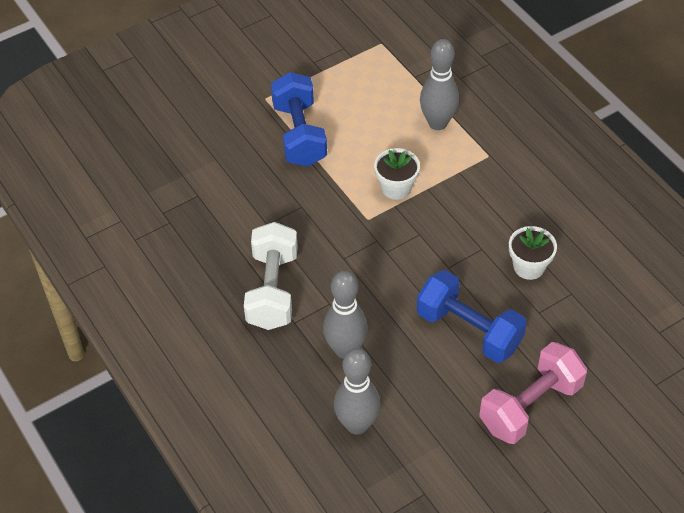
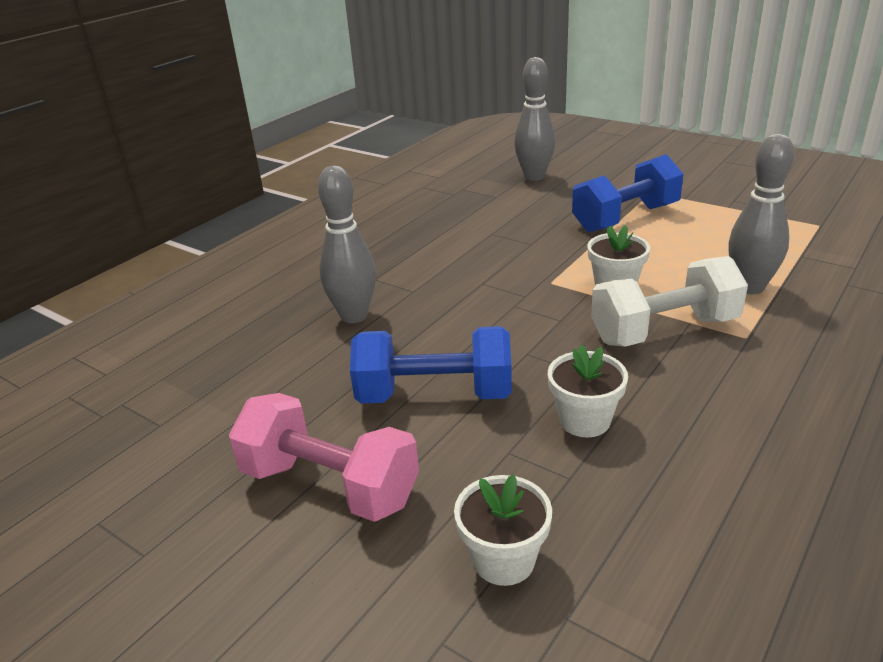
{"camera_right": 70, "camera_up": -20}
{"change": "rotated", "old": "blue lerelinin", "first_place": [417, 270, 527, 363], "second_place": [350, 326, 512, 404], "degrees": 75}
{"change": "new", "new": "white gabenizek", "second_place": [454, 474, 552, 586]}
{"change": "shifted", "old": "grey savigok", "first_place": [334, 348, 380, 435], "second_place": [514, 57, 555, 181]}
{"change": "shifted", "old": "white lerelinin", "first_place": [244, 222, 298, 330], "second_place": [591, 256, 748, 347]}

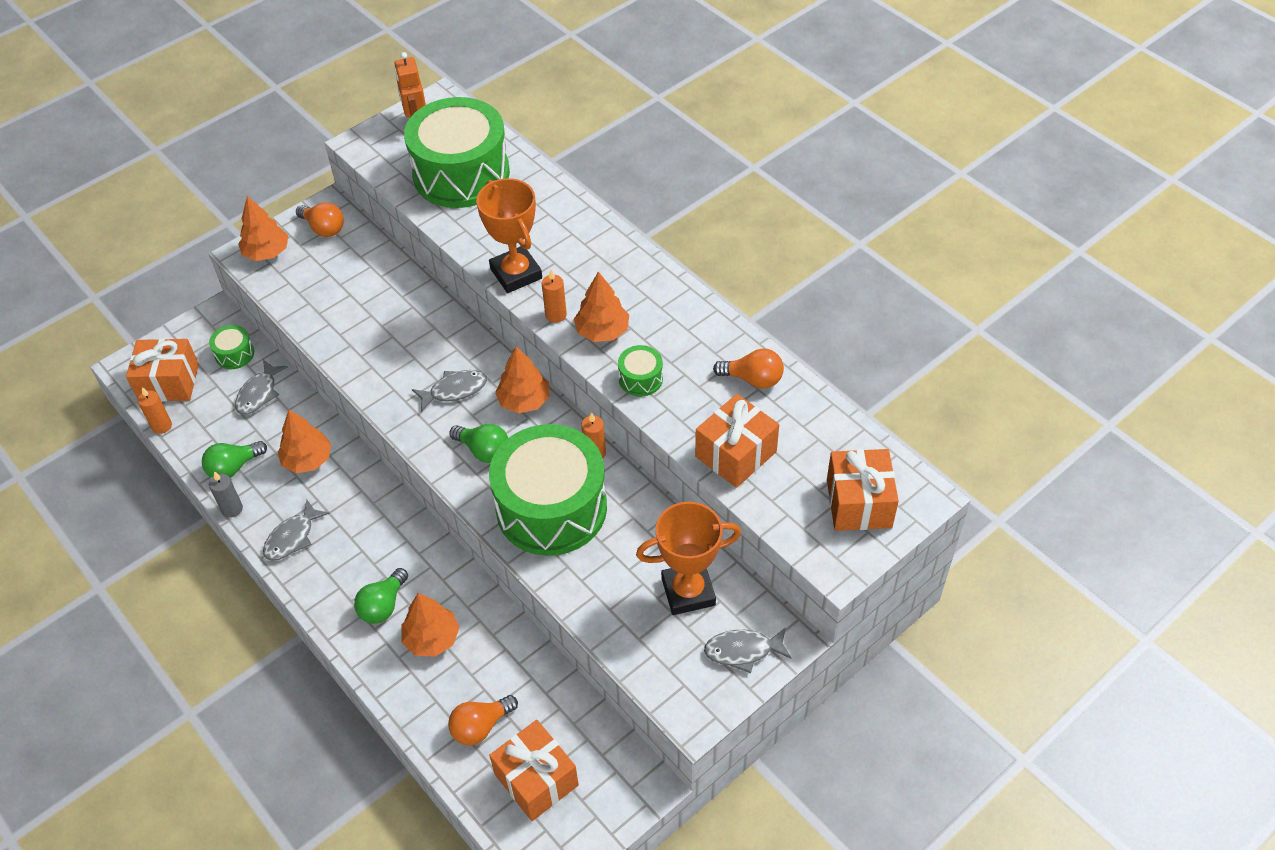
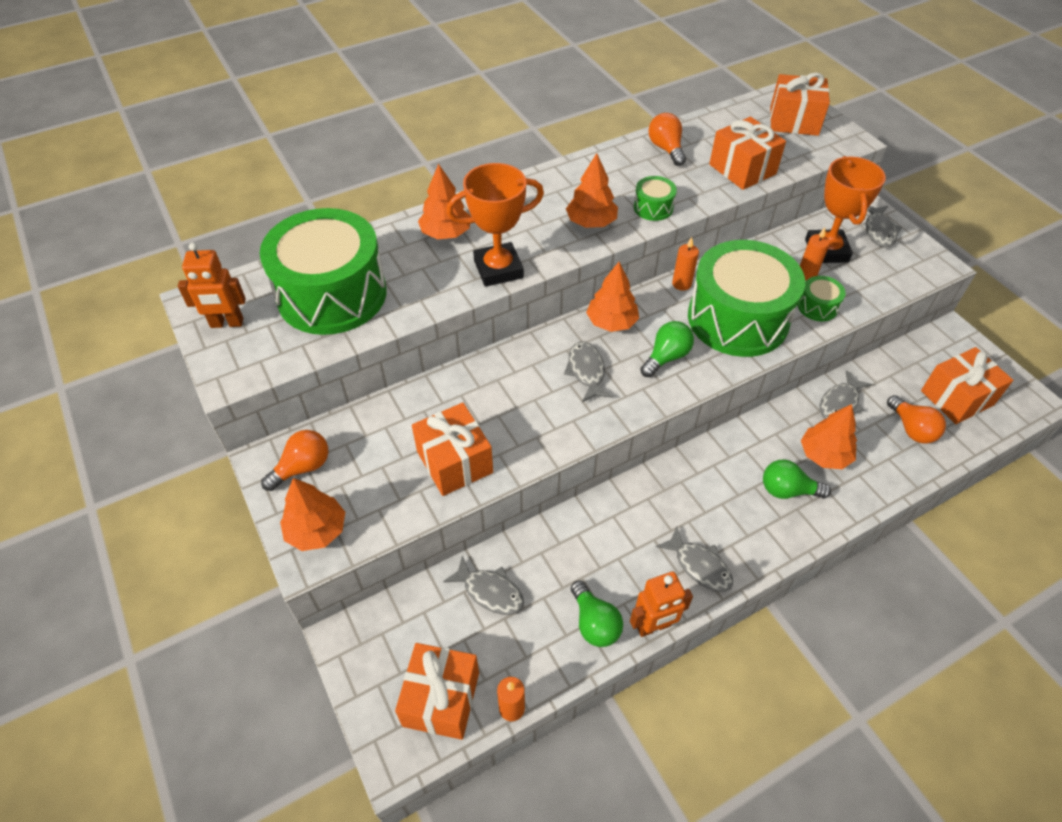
{"camera_right": -80, "camera_up": 0}
{"change": "new", "new": "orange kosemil", "second_place": [412, 403, 493, 496]}
{"change": "shifted", "old": "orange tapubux", "first_place": [278, 410, 331, 473], "second_place": [418, 164, 471, 239]}
{"change": "swapped", "old": "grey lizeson", "new": "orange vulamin", "first_place": [209, 471, 243, 518], "second_place": [630, 571, 693, 637]}
{"change": "rotated", "old": "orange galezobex", "first_place": [713, 348, 784, 389], "second_place": [649, 113, 686, 166], "degrees": -45}
{"change": "rotated", "old": "green galezobex", "first_place": [354, 568, 408, 624], "second_place": [763, 460, 831, 499], "degrees": 150}
{"change": "shifted", "old": "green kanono", "first_place": [209, 325, 254, 369], "second_place": [798, 276, 846, 321]}
{"change": "shifted", "old": "orange lizeson", "first_place": [542, 270, 567, 323], "second_place": [800, 227, 830, 280]}
{"change": "new", "new": "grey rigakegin", "second_place": [820, 370, 872, 419]}

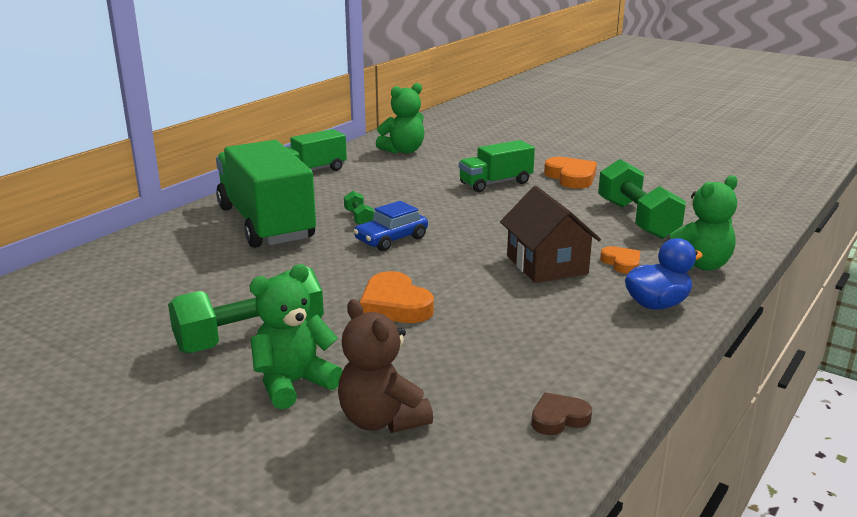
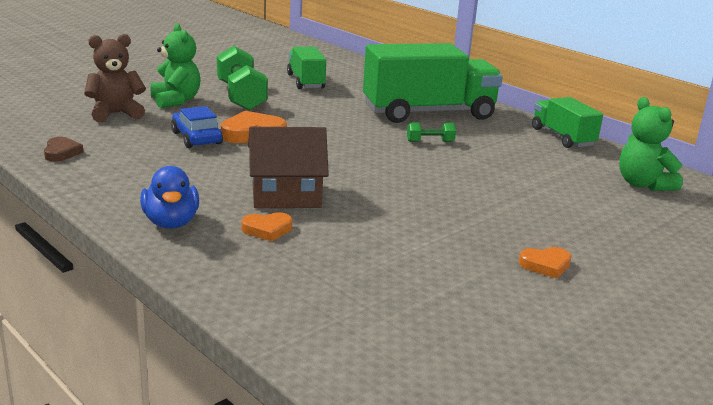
{"camera_right": 100, "camera_up": 0}
{"change": "shifted", "old": "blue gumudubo", "first_place": [354, 201, 428, 251], "second_place": [171, 106, 223, 148]}
{"change": "shifted", "old": "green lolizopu", "first_place": [459, 140, 535, 192], "second_place": [287, 47, 326, 89]}
{"change": "scaled", "old": "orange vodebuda", "first_place": [544, 157, 597, 189], "second_place": [519, 247, 572, 279], "factor": 0.6}
{"change": "gone", "old": "green lerelinin", "first_place": [598, 159, 686, 239]}
{"change": "gone", "old": "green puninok", "first_place": [670, 175, 738, 271]}

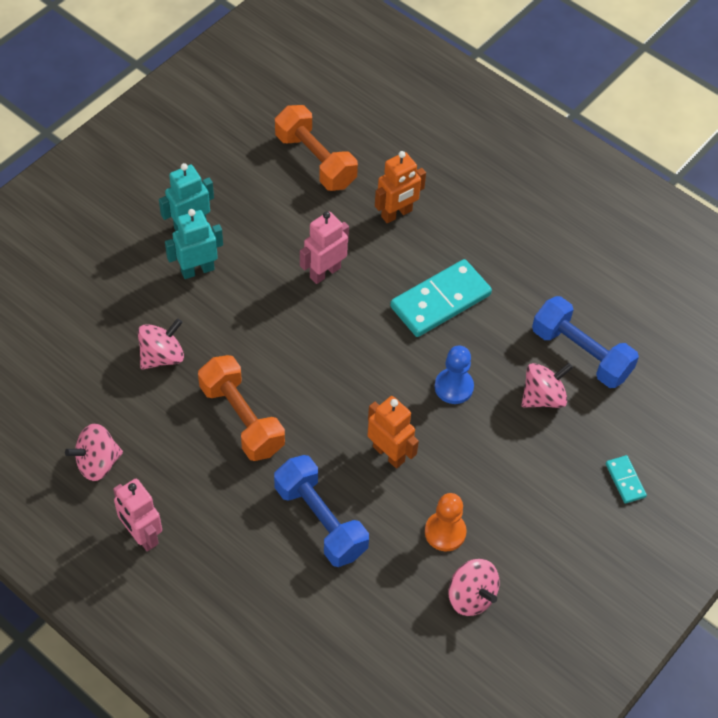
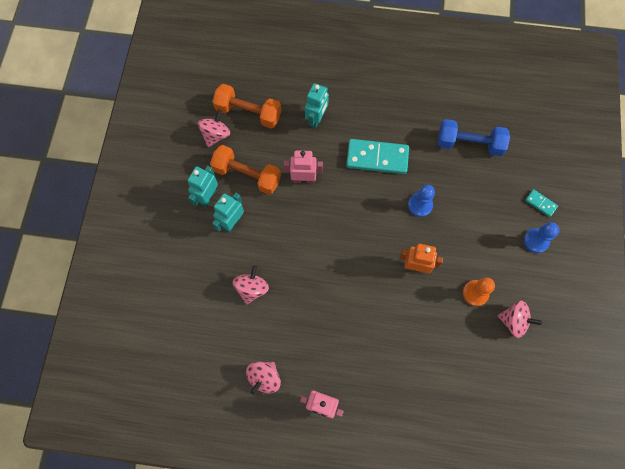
{"camera_right": -30, "camera_up": 15}
{"change": "shifted", "old": "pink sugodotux", "first_place": [521, 363, 573, 408], "second_place": [198, 110, 230, 147]}
{"change": "shifted", "old": "orange lerelinin", "first_place": [198, 355, 285, 461], "second_place": [210, 145, 281, 195]}
{"change": "rotated", "old": "pink vulamin", "first_place": [300, 211, 349, 284], "second_place": [284, 150, 323, 183], "degrees": 75}
{"change": "repainted", "old": "orange vulamin", "new": "turquoise vulamin", "first_place": [375, 151, 426, 223], "second_place": [305, 83, 329, 129]}
{"change": "rotated", "old": "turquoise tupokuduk", "first_place": [390, 259, 492, 337], "second_place": [346, 139, 409, 174], "degrees": 75}
{"change": "new", "new": "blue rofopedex", "second_place": [523, 222, 559, 253]}
{"change": "gone", "old": "blue lerelinin", "first_place": [274, 455, 369, 567]}

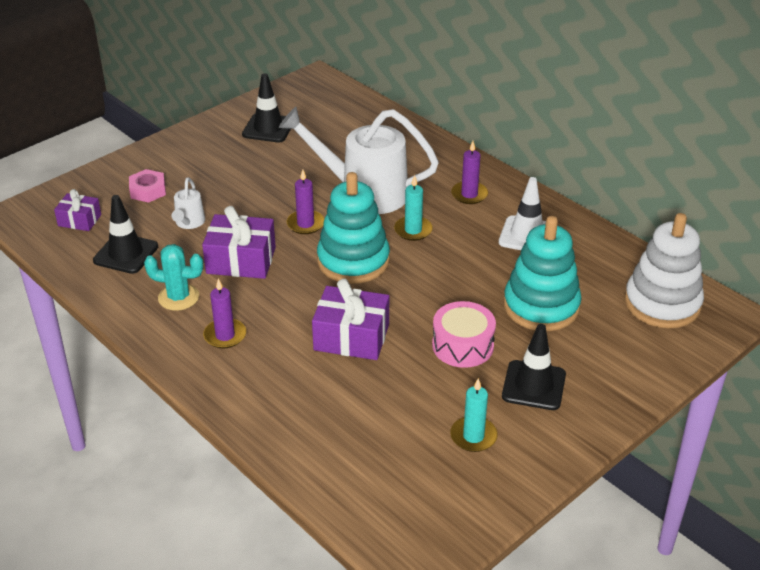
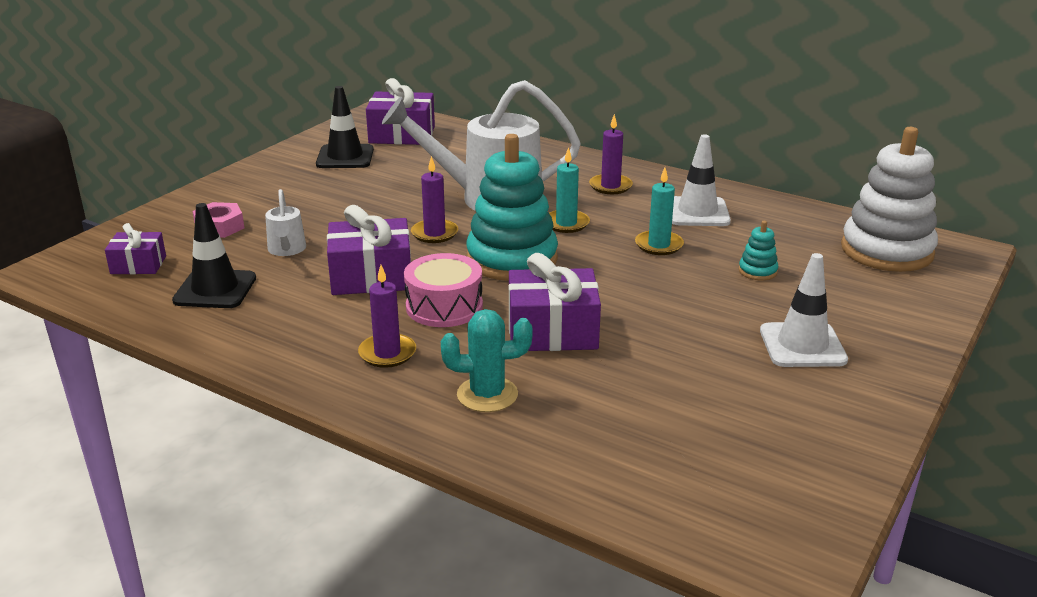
{"camera_right": -15, "camera_up": -10}
{"change": "new", "new": "purple kosemil", "second_place": [366, 78, 435, 145]}
{"change": "shifted", "old": "pink kanono", "first_place": [432, 301, 496, 368], "second_place": [404, 253, 483, 327]}
{"change": "shifted", "old": "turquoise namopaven", "first_place": [144, 244, 203, 311], "second_place": [441, 309, 533, 412]}
{"change": "shifted", "old": "turquoise lizeson", "first_place": [450, 378, 498, 452], "second_place": [635, 168, 684, 255]}
{"change": "scaled", "old": "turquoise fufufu", "first_place": [504, 216, 582, 331], "second_place": [739, 221, 778, 280], "factor": 0.41}
{"change": "repainted", "old": "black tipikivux", "new": "white tipikivux", "first_place": [502, 324, 566, 410], "second_place": [760, 253, 848, 367]}

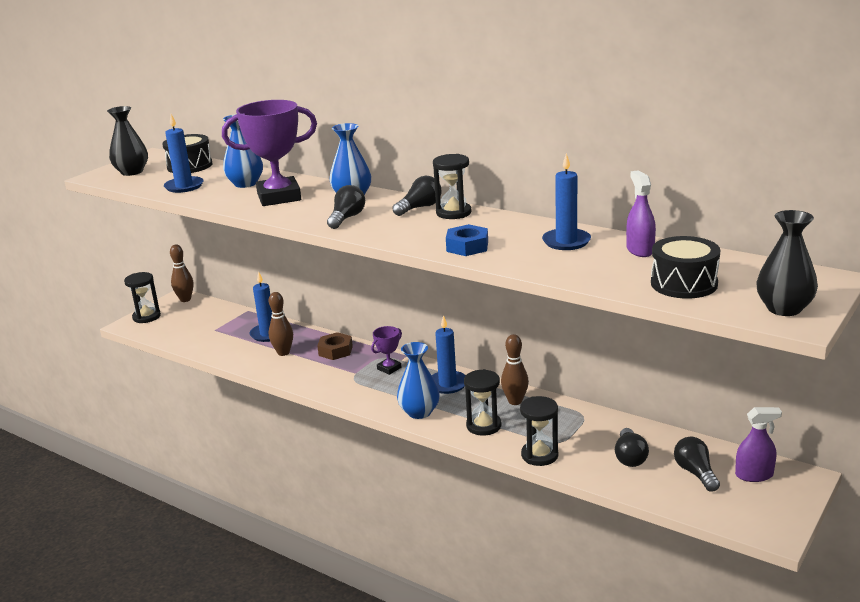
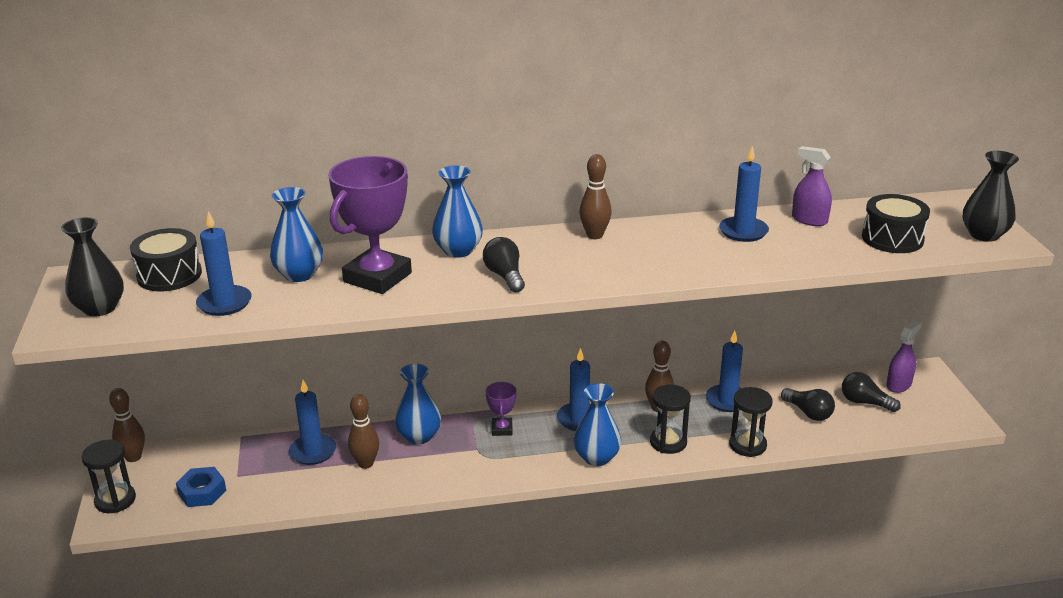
{"camera_right": -45, "camera_up": 5}
{"change": "shifted", "old": "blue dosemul", "first_place": [446, 224, 488, 256], "second_place": [176, 467, 226, 507]}
{"change": "swapped", "old": "brown dosemul", "new": "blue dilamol", "first_place": [317, 332, 353, 360], "second_place": [395, 364, 441, 444]}
{"change": "swapped", "old": "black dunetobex", "new": "brown savigok", "first_place": [433, 154, 471, 219], "second_place": [579, 154, 612, 239]}
{"change": "new", "new": "blue lizeson", "second_place": [706, 330, 743, 412]}
{"change": "gone", "old": "black galezobex", "first_place": [392, 176, 442, 216]}

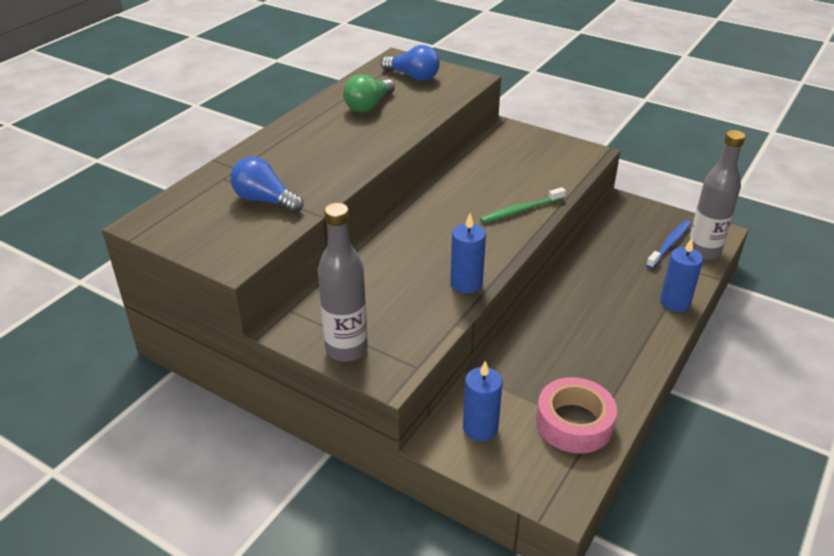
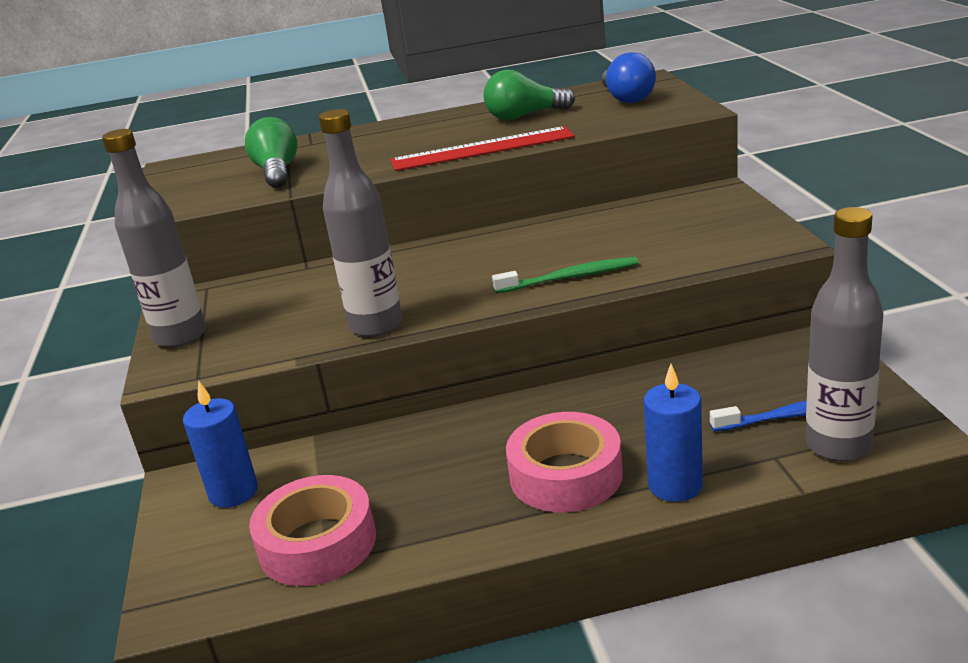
{"camera_right": 50, "camera_up": -10}
{"change": "repainted", "old": "blue galezobex", "new": "green galezobex", "first_place": [230, 156, 303, 213], "second_place": [245, 117, 298, 188]}
{"change": "swapped", "old": "blue lizeson", "new": "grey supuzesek", "first_place": [450, 213, 486, 294], "second_place": [319, 109, 403, 337]}
{"change": "new", "new": "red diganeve", "second_place": [390, 126, 575, 171]}
{"change": "rotated", "old": "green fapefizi", "first_place": [480, 187, 566, 223], "second_place": [492, 257, 638, 294], "degrees": 150}
{"change": "new", "new": "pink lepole", "second_place": [506, 412, 623, 512]}

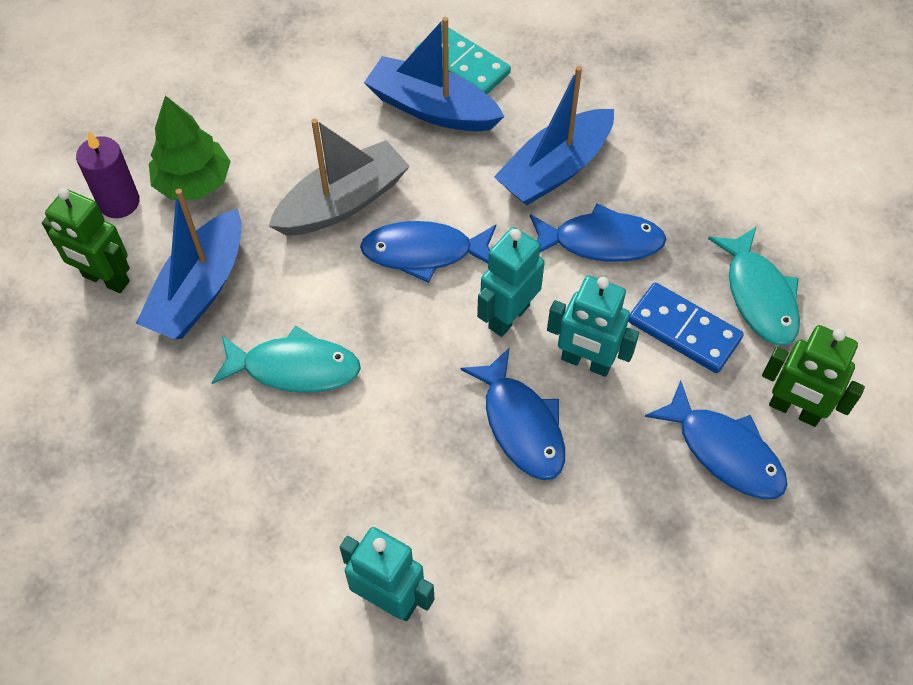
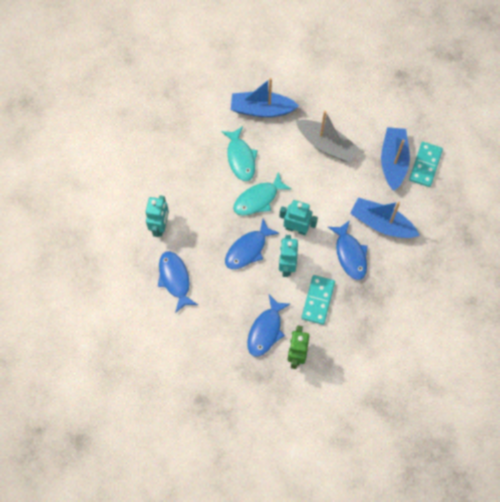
{"camera_right": 70, "camera_up": 10}
{"change": "shifted", "old": "blue rigakegin", "first_place": [360, 221, 496, 283], "second_place": [158, 251, 198, 313]}
{"change": "shifted", "old": "turquoise rigakegin", "first_place": [708, 227, 800, 346], "second_place": [233, 172, 292, 216]}
{"change": "repainted", "old": "blue tupokuduk", "new": "turquoise tupokuduk", "first_place": [628, 282, 744, 373], "second_place": [301, 275, 335, 325]}
{"change": "gone", "old": "green vulamin", "first_place": [42, 188, 130, 293]}
{"change": "gone", "old": "purple lizeson", "first_place": [76, 131, 140, 218]}
{"change": "gone", "old": "green tapubux", "first_place": [149, 95, 231, 200]}

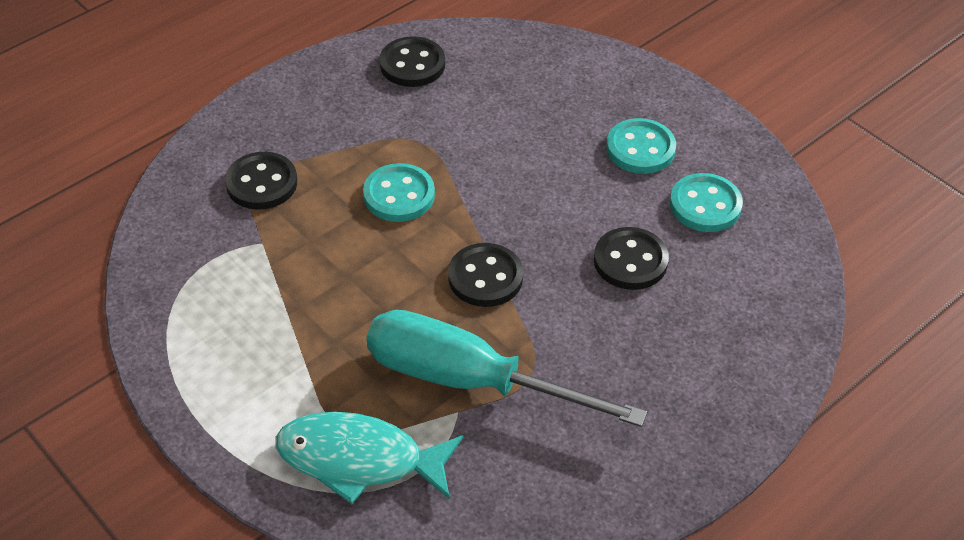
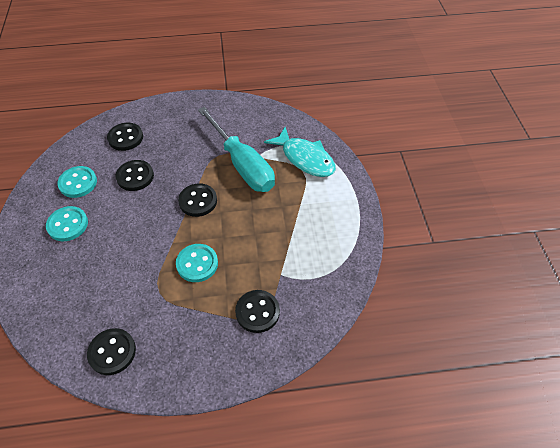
{"camera_right": -145, "camera_up": 5}
{"change": "new", "new": "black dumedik", "second_place": [107, 123, 143, 151]}

